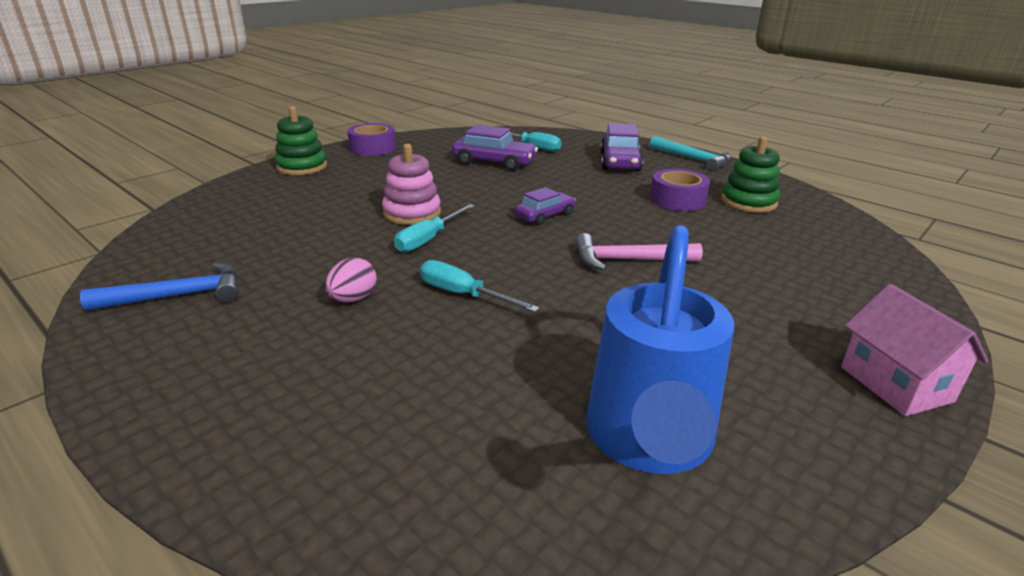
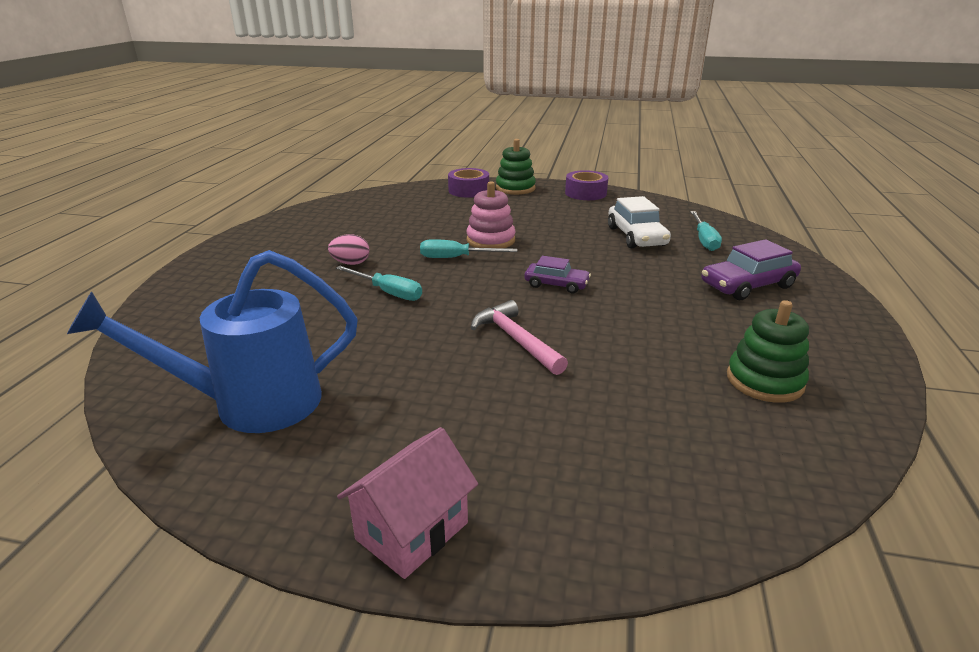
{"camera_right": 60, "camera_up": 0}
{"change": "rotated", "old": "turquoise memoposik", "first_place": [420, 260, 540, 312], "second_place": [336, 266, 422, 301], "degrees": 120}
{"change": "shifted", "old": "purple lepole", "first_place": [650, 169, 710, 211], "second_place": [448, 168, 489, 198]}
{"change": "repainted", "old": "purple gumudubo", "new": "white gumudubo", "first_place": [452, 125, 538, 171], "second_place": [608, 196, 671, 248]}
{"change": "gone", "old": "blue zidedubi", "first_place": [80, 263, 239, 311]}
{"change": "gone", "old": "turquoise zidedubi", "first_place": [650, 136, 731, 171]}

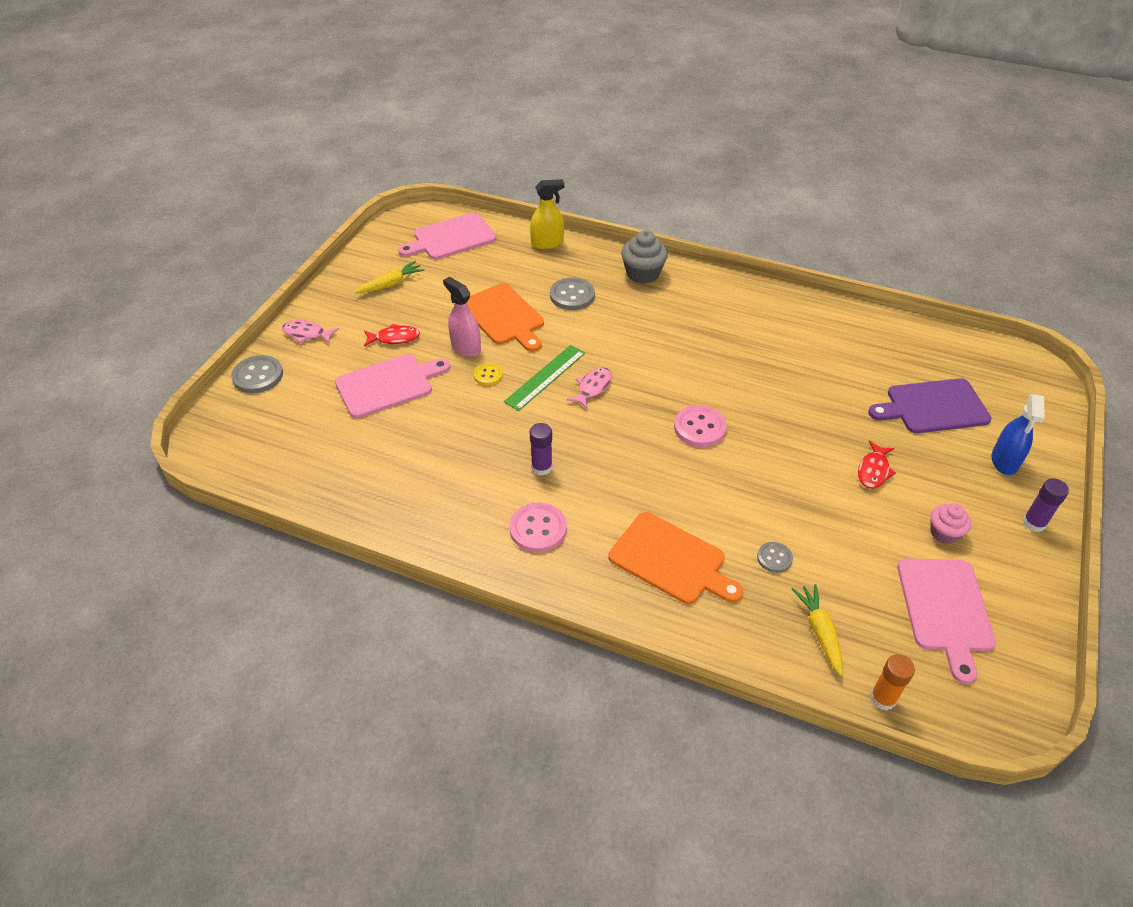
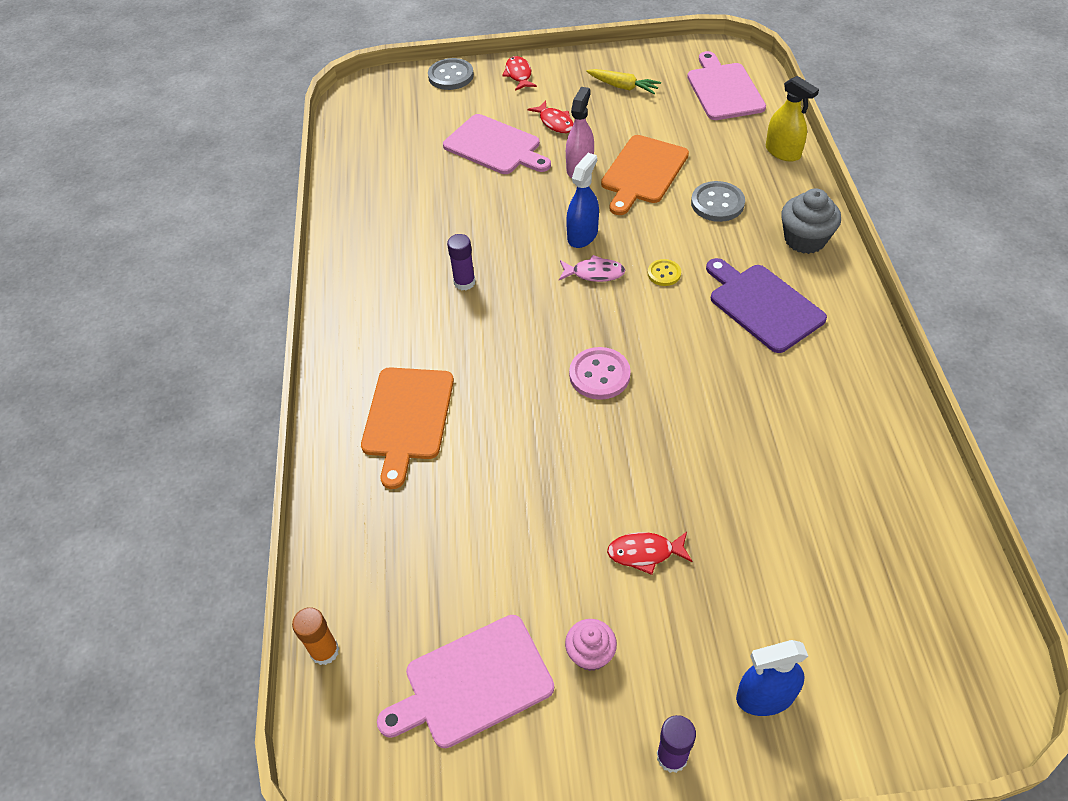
{"camera_right": 65, "camera_up": 5}
{"change": "repainted", "old": "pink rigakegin", "new": "red rigakegin", "first_place": [282, 320, 339, 343], "second_place": [502, 56, 537, 91]}
{"change": "swapped", "old": "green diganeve", "new": "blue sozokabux", "first_place": [504, 345, 585, 411], "second_place": [566, 153, 599, 248]}
{"change": "shifted", "old": "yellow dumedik", "first_place": [474, 363, 503, 386], "second_place": [648, 259, 681, 286]}
{"change": "rotated", "old": "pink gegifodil", "first_place": [398, 212, 496, 260], "second_place": [687, 51, 766, 120], "degrees": 45}
{"change": "shifted", "old": "purple gegifodil", "first_place": [868, 378, 991, 433], "second_place": [706, 258, 827, 353]}
{"change": "gone", "old": "pink dumedik", "first_place": [510, 503, 567, 553]}
{"change": "gone", "old": "grey dumedik", "first_place": [757, 542, 793, 573]}
{"change": "gone", "old": "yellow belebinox", "first_place": [792, 584, 843, 676]}

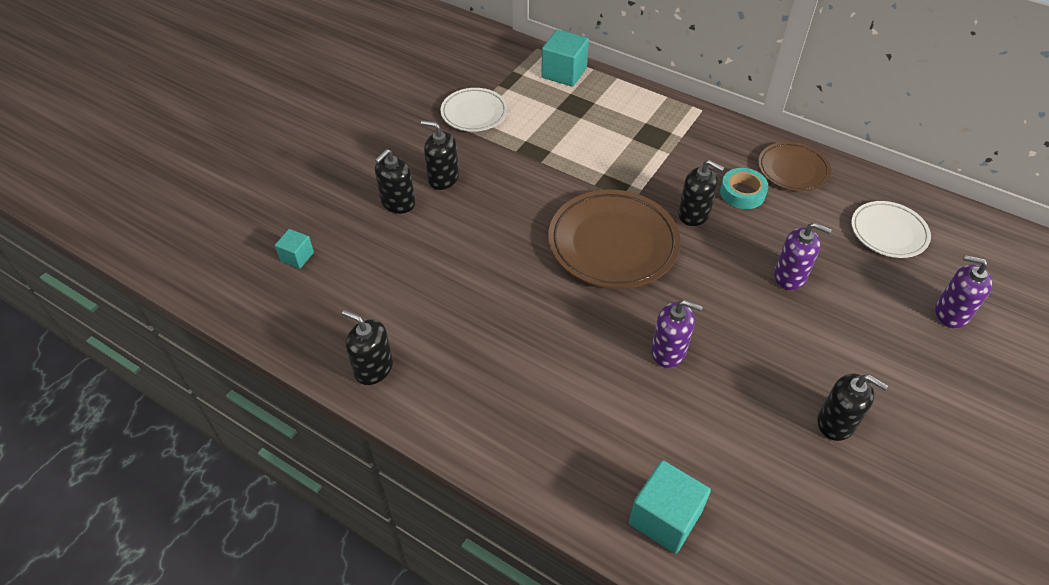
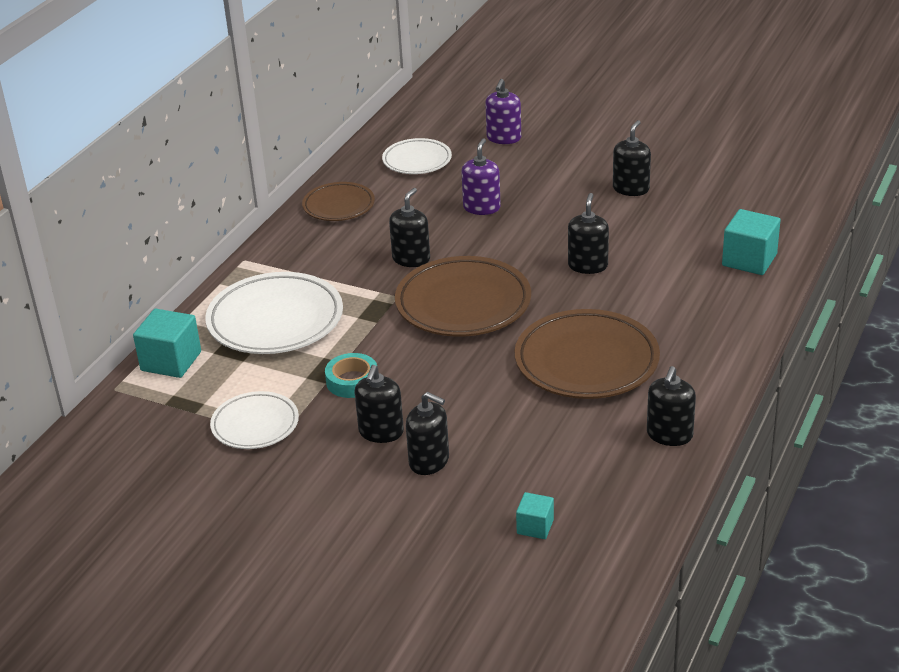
{"camera_right": -95, "camera_up": -15}
{"change": "new", "new": "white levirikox", "second_place": [205, 272, 343, 354]}
{"change": "shifted", "old": "turquoise lepole", "first_place": [720, 168, 768, 209], "second_place": [325, 353, 377, 398]}
{"change": "new", "new": "brown levirikox", "second_place": [515, 309, 660, 399]}
{"change": "repainted", "old": "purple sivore", "new": "black sivore", "first_place": [651, 300, 703, 368], "second_place": [568, 193, 609, 274]}

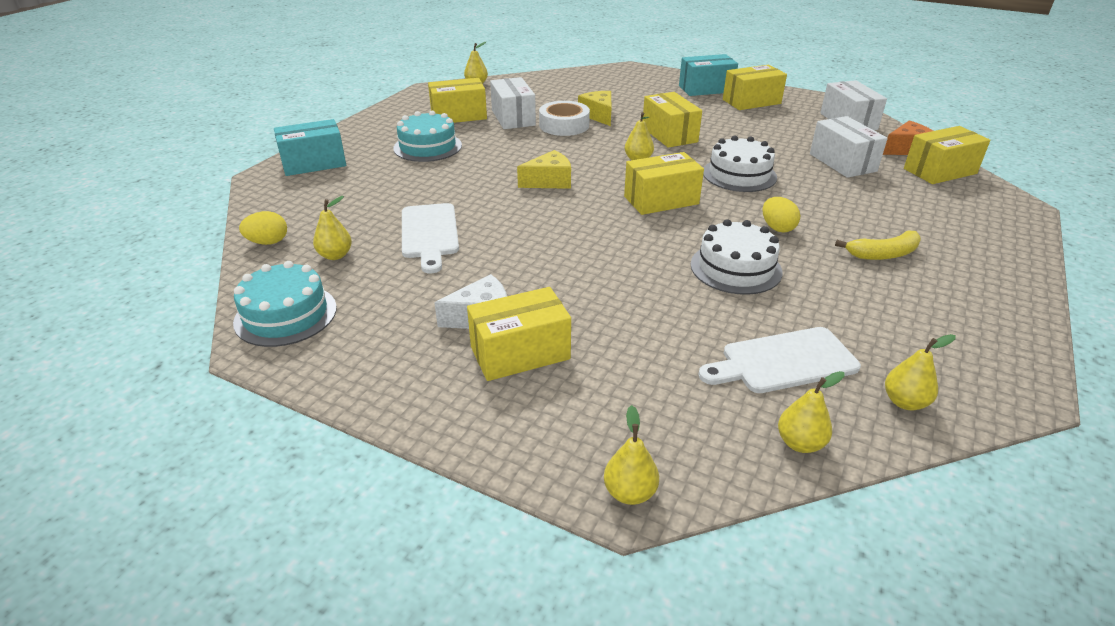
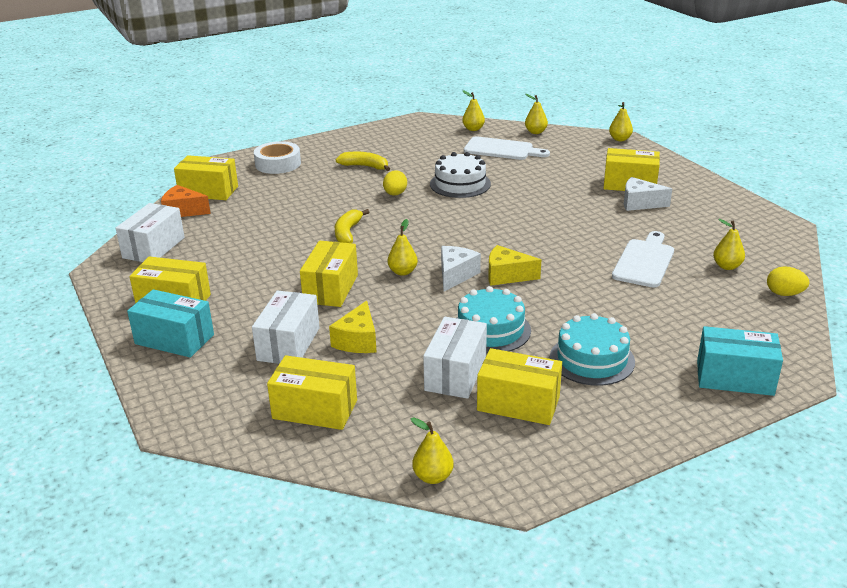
{"camera_right": -145, "camera_up": -5}
{"change": "shifted", "old": "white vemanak", "first_place": [810, 116, 888, 178], "second_place": [252, 290, 320, 364]}
{"change": "shifted", "old": "white lepole", "first_place": [539, 101, 590, 136], "second_place": [254, 141, 301, 174]}
{"change": "shifted", "old": "yellow vemanak", "first_place": [624, 152, 704, 215], "second_place": [267, 355, 357, 430]}
{"change": "swapped", "old": "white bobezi", "new": "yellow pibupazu", "first_place": [703, 136, 777, 192], "second_place": [335, 209, 369, 243]}
{"change": "new", "new": "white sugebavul", "second_place": [441, 246, 481, 292]}
{"change": "shifted", "old": "turquoise bobezi", "first_place": [233, 261, 337, 347], "second_place": [457, 286, 531, 354]}

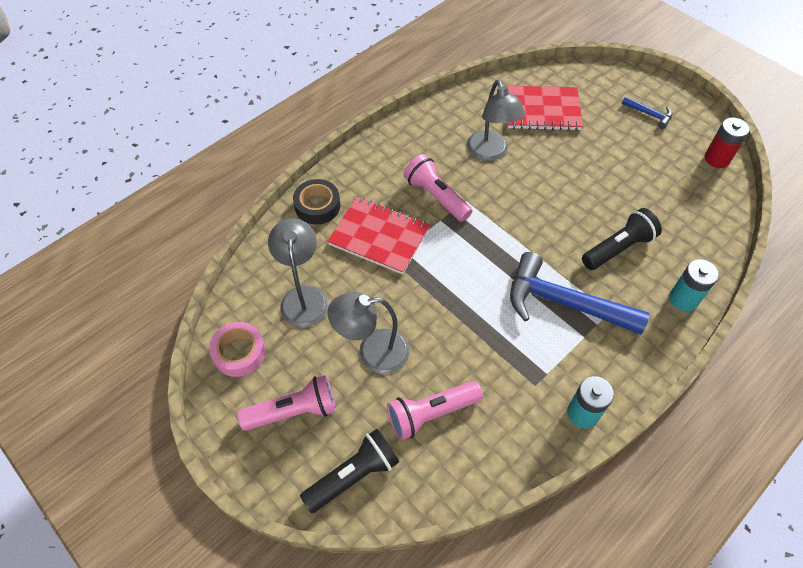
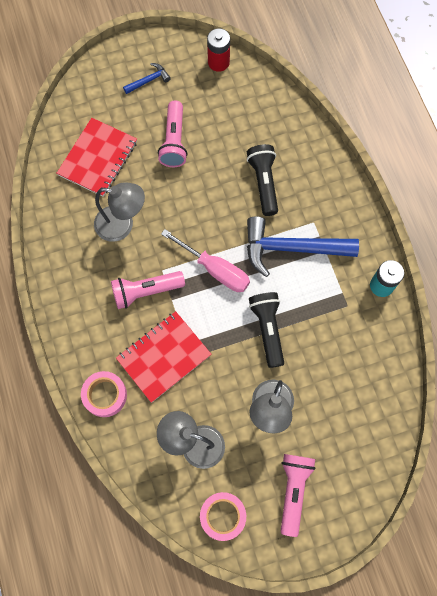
{"camera_right": -65, "camera_up": 15}
{"change": "repainted", "old": "black lepole", "new": "pink lepole", "first_place": [293, 179, 340, 224], "second_place": [81, 371, 127, 417]}
{"change": "shifted", "old": "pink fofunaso", "first_place": [387, 381, 483, 440], "second_place": [158, 101, 188, 167]}
{"change": "new", "new": "pink memoposik", "second_place": [161, 229, 250, 292]}
{"change": "rotated", "old": "blue zidedubi", "first_place": [510, 252, 649, 334], "second_place": [247, 216, 359, 277], "degrees": 45}
{"change": "shifted", "old": "black fofunaso", "first_place": [300, 429, 399, 513], "second_place": [249, 292, 284, 368]}
{"change": "gone", "old": "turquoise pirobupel", "first_place": [669, 259, 719, 311]}

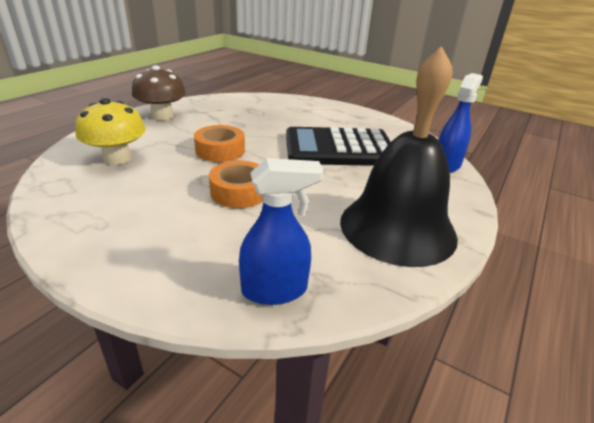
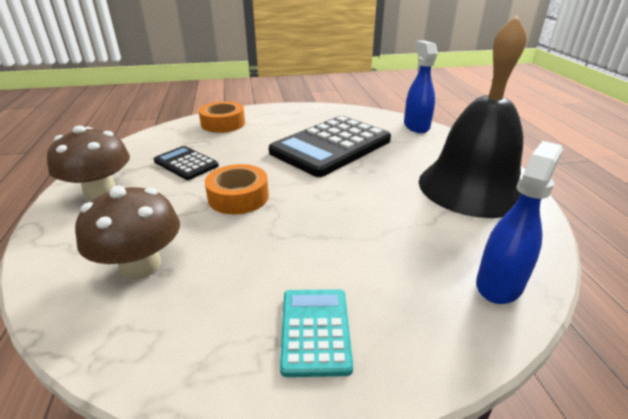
{"camera_right": -40, "camera_up": 0}
{"change": "repainted", "old": "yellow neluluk", "new": "brown neluluk", "first_place": [75, 98, 146, 165], "second_place": [75, 186, 180, 279]}
{"change": "new", "new": "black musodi", "second_place": [154, 146, 219, 180]}
{"change": "shifted", "old": "orange lepole", "first_place": [209, 161, 263, 208], "second_place": [199, 101, 245, 133]}
{"change": "new", "new": "turquoise musodi", "second_place": [280, 289, 353, 377]}

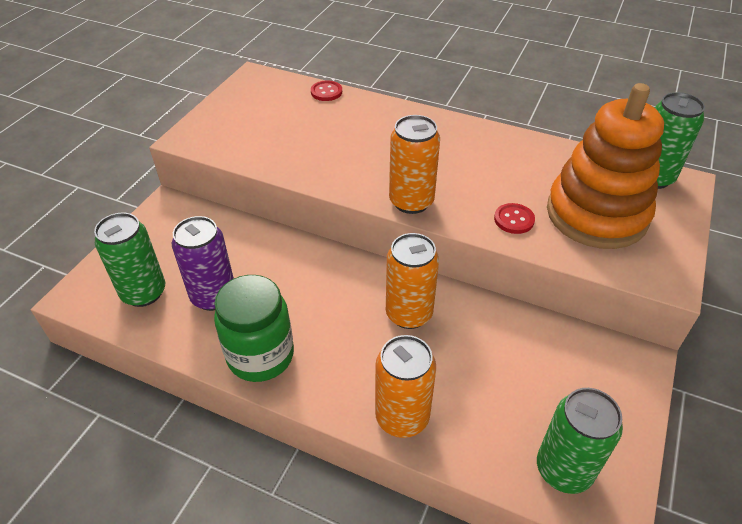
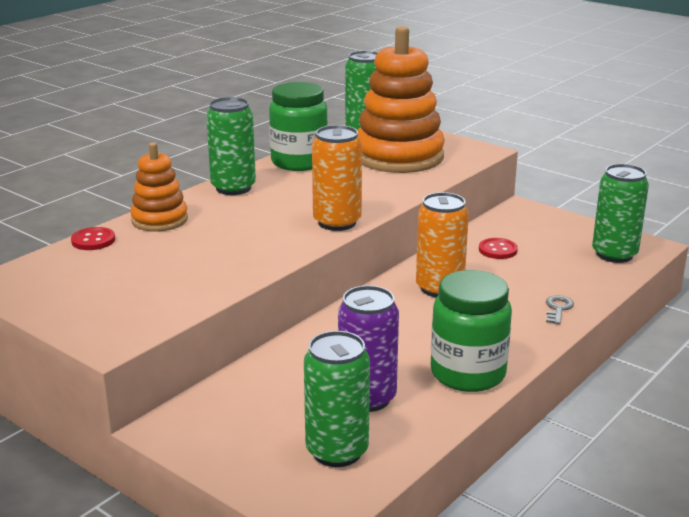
{"camera_right": -75, "camera_up": -20}
{"change": "new", "new": "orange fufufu", "second_place": [130, 142, 188, 232]}
{"change": "new", "new": "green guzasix", "second_place": [206, 97, 256, 195]}
{"change": "new", "new": "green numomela", "second_place": [269, 82, 328, 171]}
{"change": "shifted", "old": "red dumedik", "first_place": [494, 203, 535, 234], "second_place": [479, 238, 518, 259]}
{"change": "swapped", "old": "orange guzasix", "new": "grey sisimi", "first_place": [375, 335, 436, 438], "second_place": [546, 295, 574, 325]}

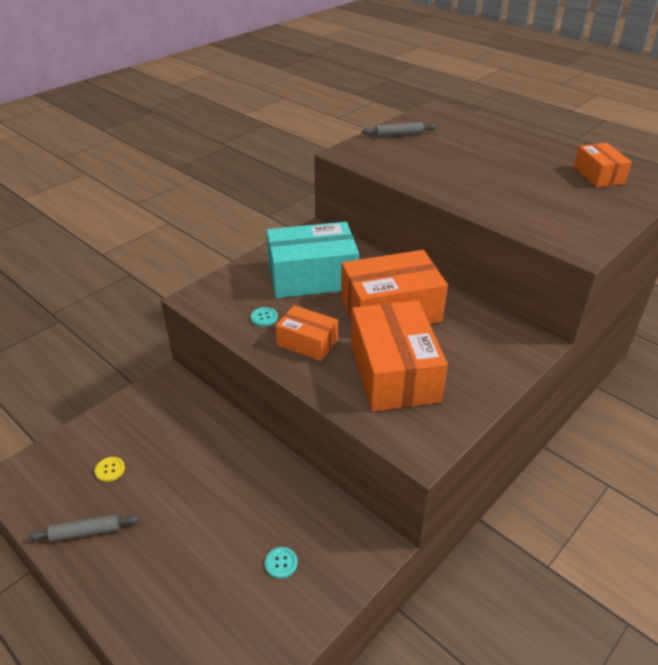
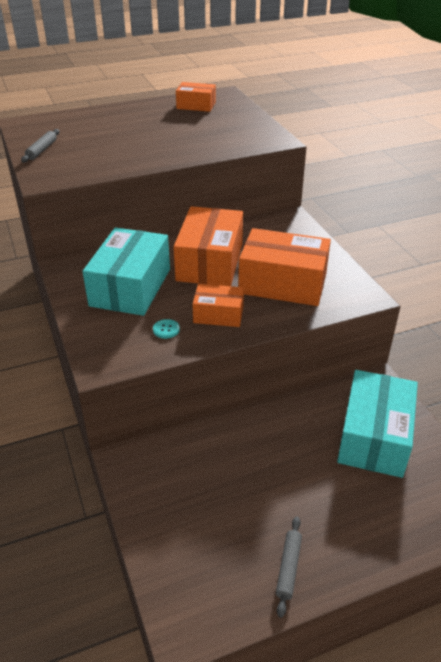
{"camera_right": -65, "camera_up": 0}
{"change": "rotated", "old": "orange vemanak", "first_place": [276, 305, 338, 361], "second_place": [192, 284, 244, 327], "degrees": 45}
{"change": "swapped", "old": "turquoise dumedik", "new": "turquoise vemanak", "first_place": [265, 547, 298, 579], "second_place": [337, 370, 418, 478]}
{"change": "gone", "old": "yellow dumedik", "first_place": [95, 457, 125, 482]}

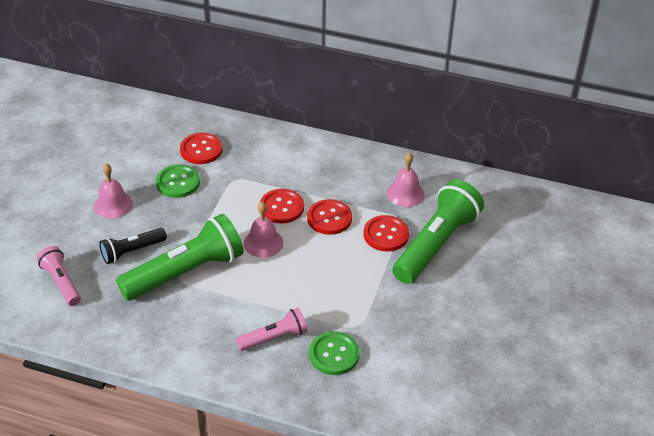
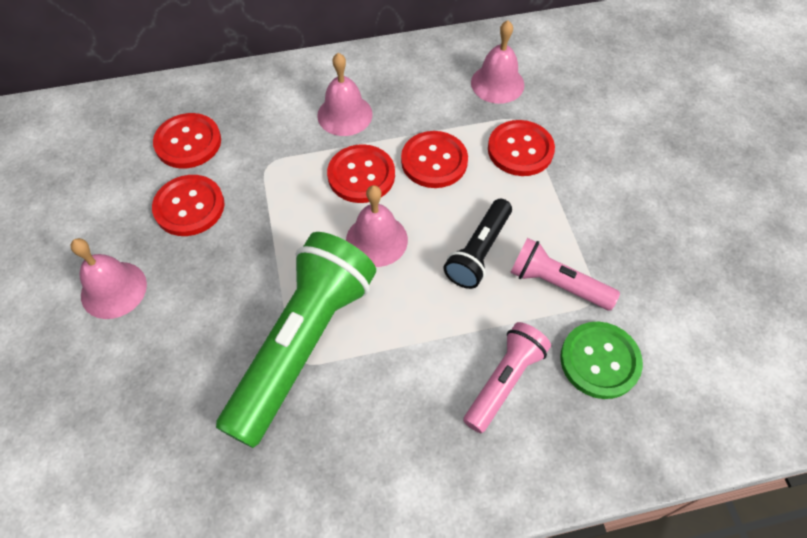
{"camera_right": -30, "camera_up": 15}
{"change": "repainted", "old": "green dumedik", "new": "red dumedik", "first_place": [156, 164, 200, 198], "second_place": [152, 175, 225, 236]}
{"change": "new", "new": "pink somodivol", "second_place": [317, 53, 373, 136]}
{"change": "shifted", "old": "black fofunaso", "first_place": [99, 228, 167, 264], "second_place": [444, 199, 512, 289]}
{"change": "shifted", "old": "pink fofunaso", "first_place": [37, 246, 81, 306], "second_place": [510, 238, 620, 310]}
{"change": "gone", "old": "green fofunaso", "first_place": [392, 180, 484, 284]}

